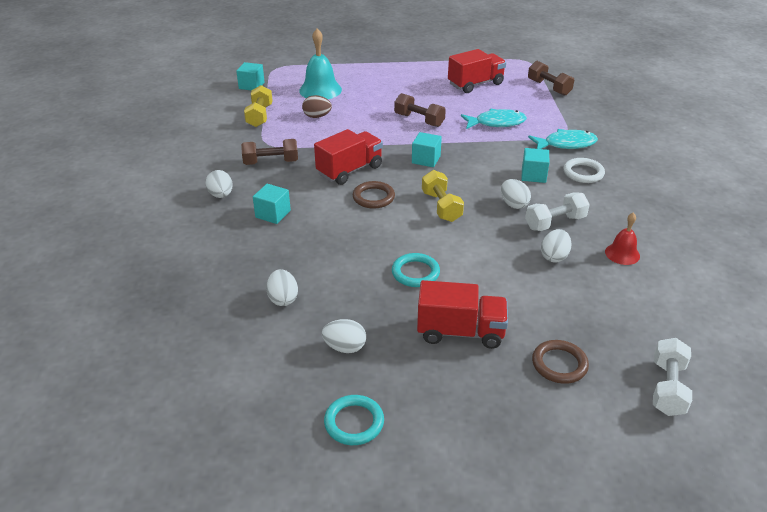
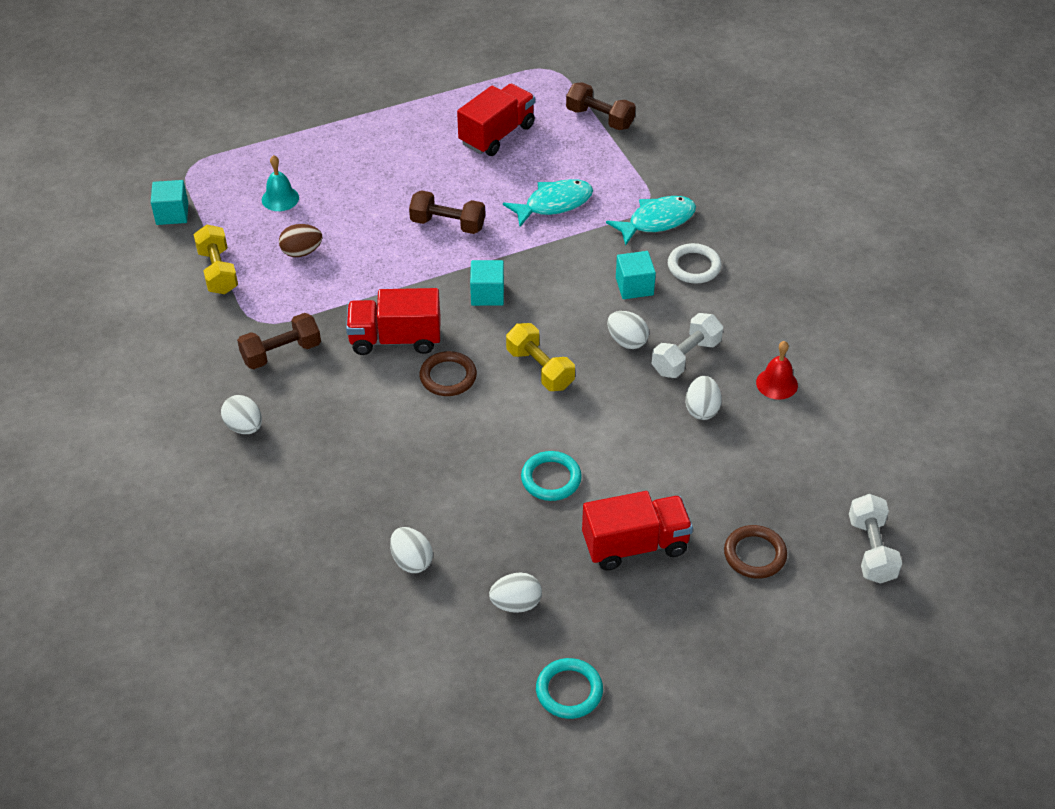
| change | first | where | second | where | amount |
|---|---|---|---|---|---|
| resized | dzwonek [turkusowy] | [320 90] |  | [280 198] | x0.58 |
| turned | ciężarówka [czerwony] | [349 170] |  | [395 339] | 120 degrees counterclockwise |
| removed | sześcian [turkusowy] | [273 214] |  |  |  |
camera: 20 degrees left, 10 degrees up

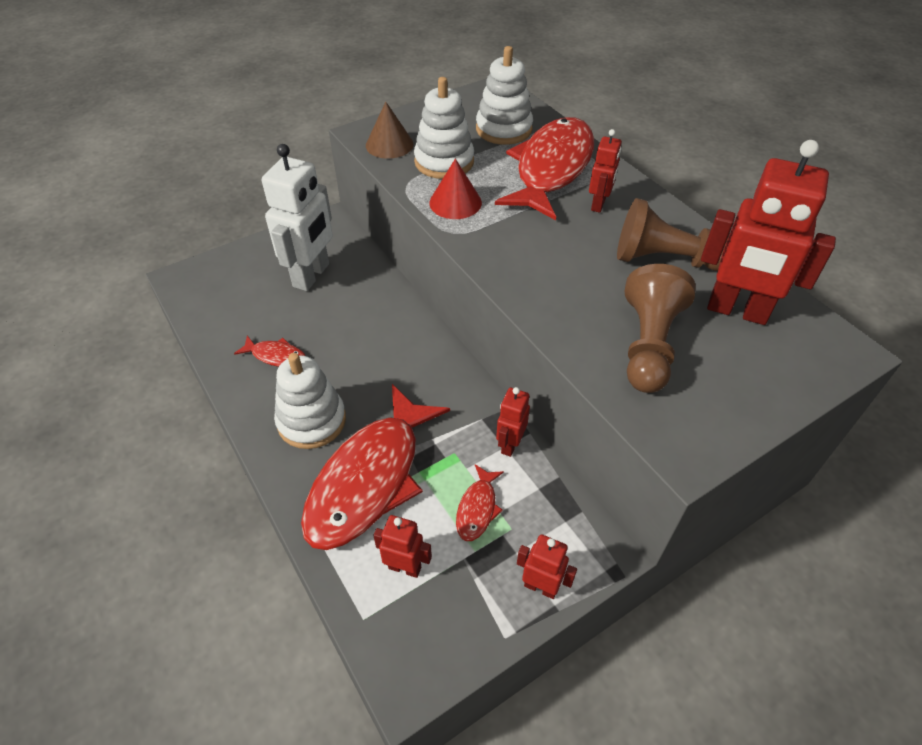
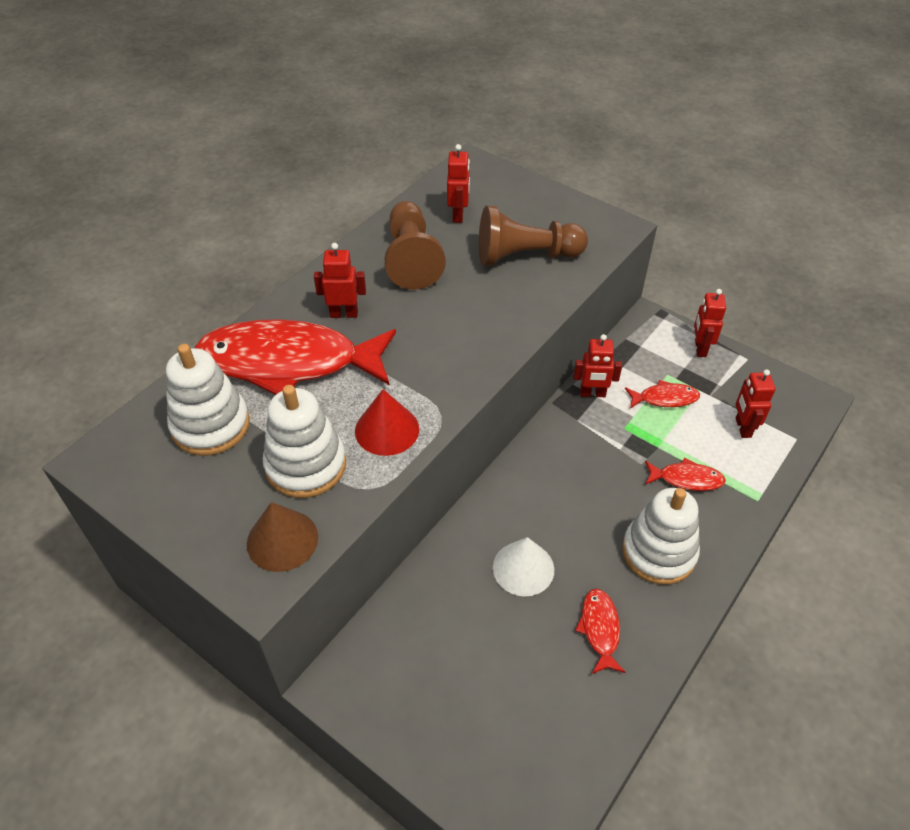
| change | first | where | second | where | amount |
|---|---|---|---|---|---|
| resized | robot [czerwony] | [737 311] |  | [458 215] | x0.51 |
| added |  |  | stożek [biały] | [523 568] |  |
| resized | ryba [czerwony] | [370 478] |  | [686 479] | x0.42 |
| removed | robot [biały] | [312 275] |  |  |  |
camera: 110 degrees left, 0 degrees up

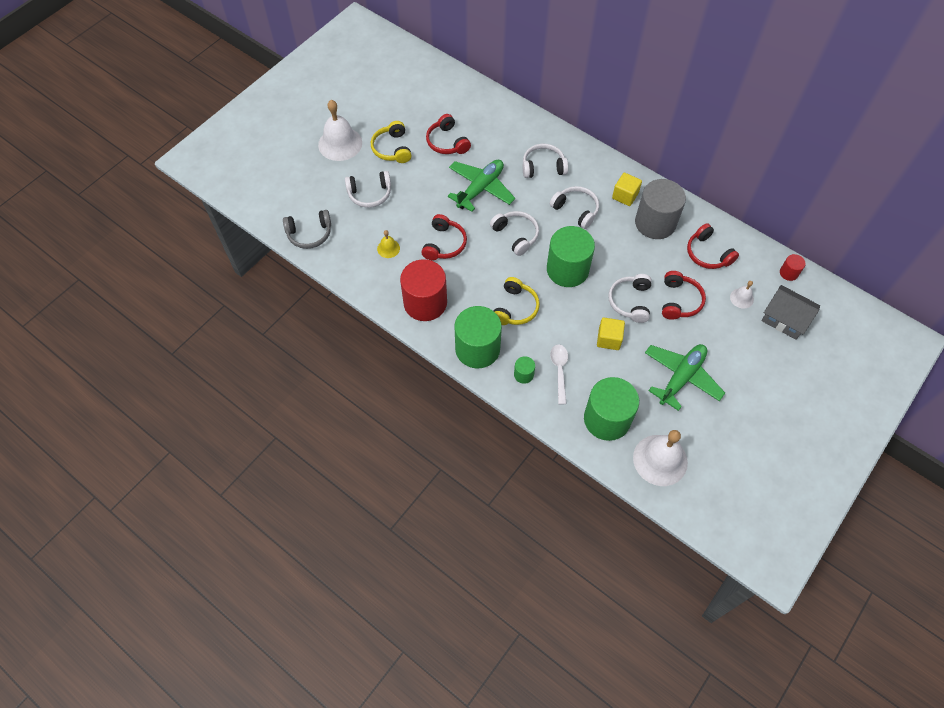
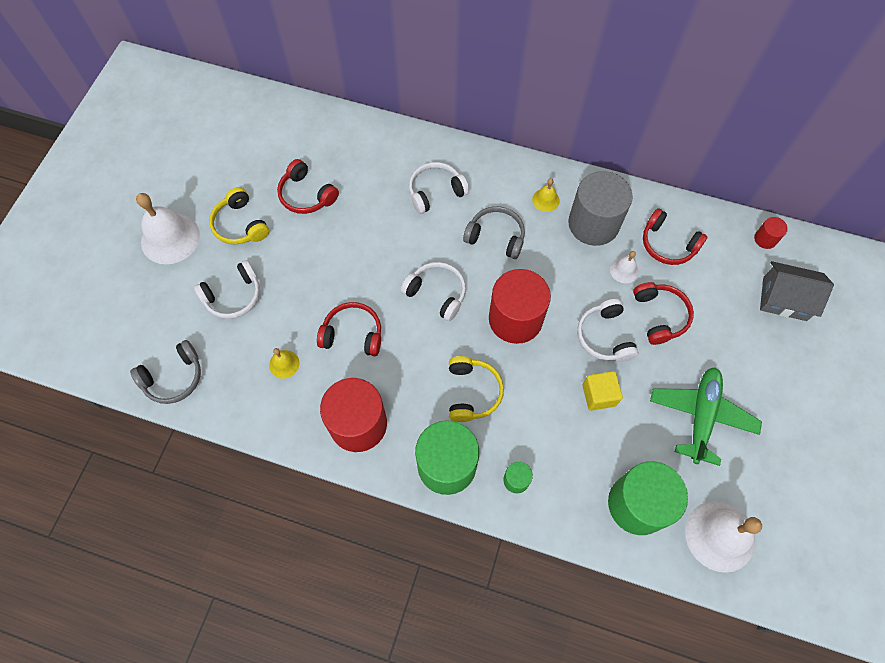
| change | first | where | second | where | amount |
|---|---|---|---|---|---|
| turned | słuchawki [czerwony] | [444 244] |  | [353 334] | 75 degrees counterclockwise |
| recoloured | słuchawki [biały] | [576 210] | słuchawki [szary] | [496 237] |  |
| recoloured | walec [zielony] | [567 269] | walec [czerwony] | [515 319] |  |
| replaced | sześcian [żółty] | [625 196] | dzwonek [żółty] | [545 200] |  |
| moved | dzwonek [biały] | [741 298] |  | [624 270] |  |
| removed | samolot [zielony] | [480 188] |  |  |  |
| removed | łyżka [biały] | [559 371] |  |  |  |
camera: 20 degrees left, 5 degrees up

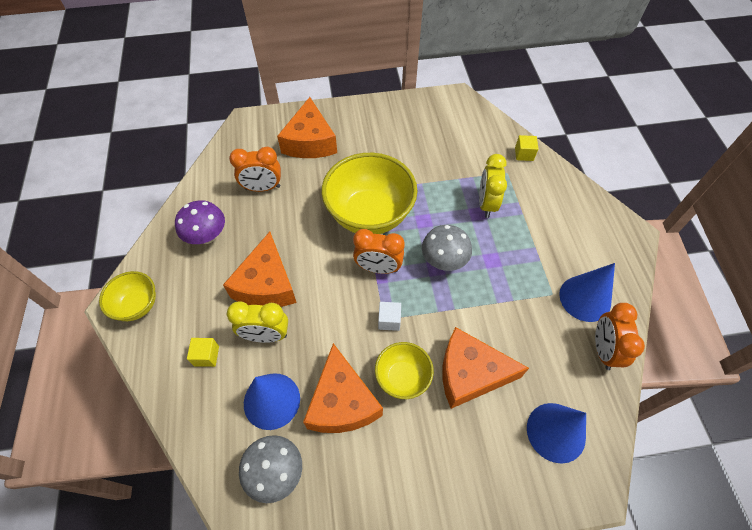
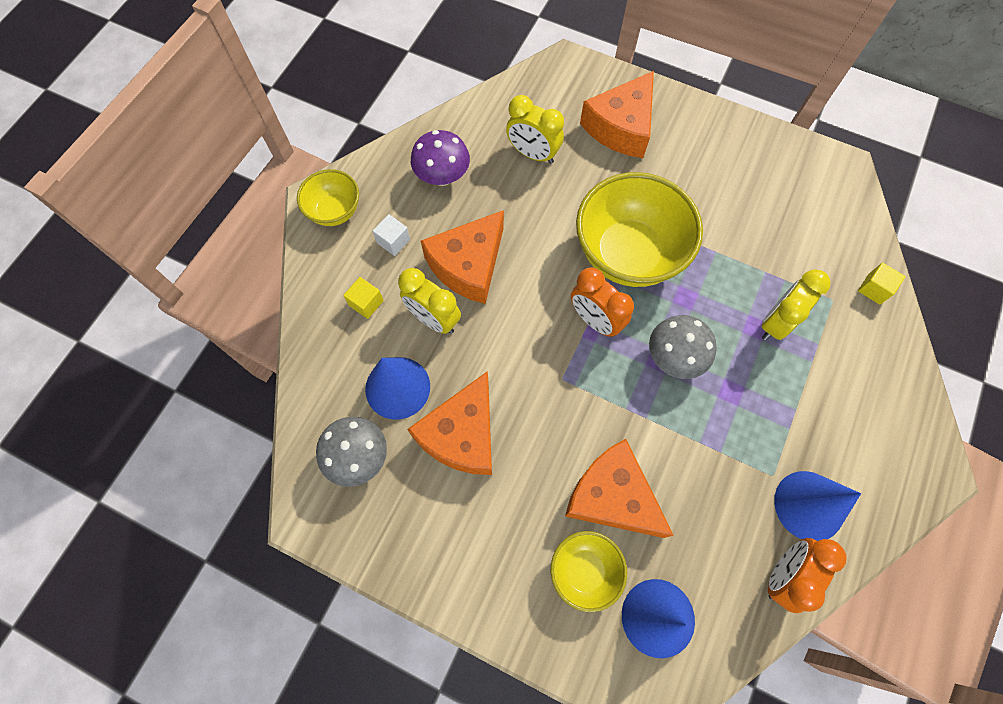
| change | first | where | second | where | amount |
|---|---|---|---|---|---|
| moved | sześcian [biały] | [389 320] |  | [393 241] |  |
| recoloured | budzik [pomarańczowy] | [262 188] | budzik [żółty] | [533 154] |  |
| moved | miska [żółty] | [402 378] |  | [584 571] |  |
camera: 35 degrees right, 10 degrees up

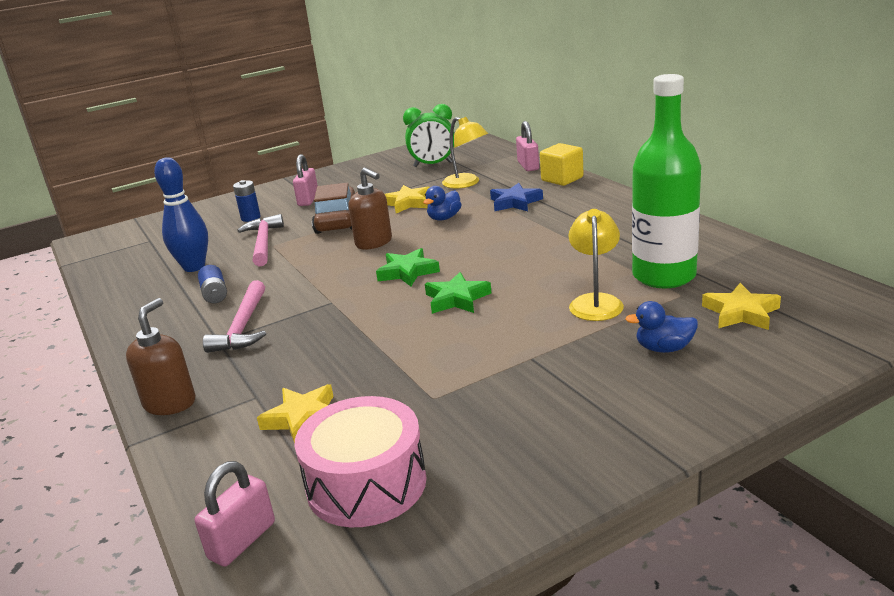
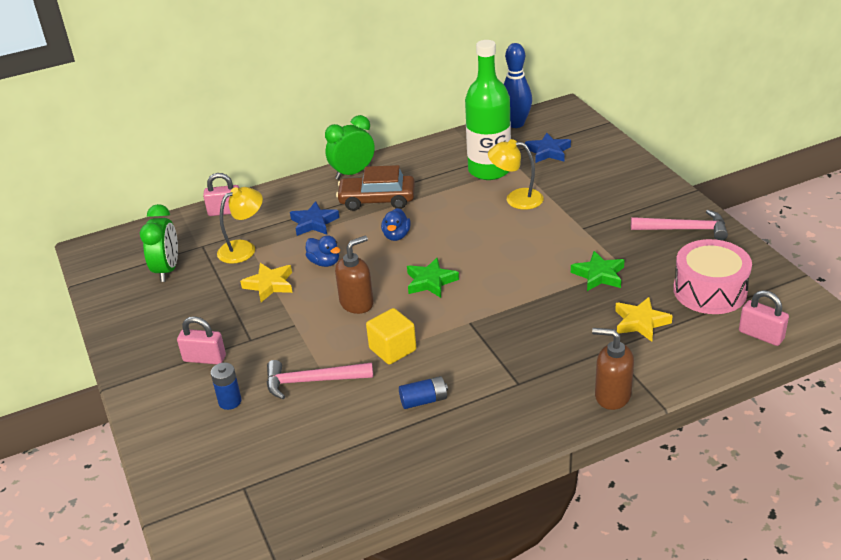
| change | first | where | second | where | amount |
|---|---|---|---|---|---|
| added |  |  | budzik [zielony] | [352 173] |  |
| moved | samochód [brązowy] | [337 220] |  | [377 200] |  |
| moved | sześcian [żółty] | [562 179] |  | [392 349] |  |
| moved | kaczka [niebieski] | [664 348] |  | [396 236] |  |
| moved | kręgiel [niebieski] | [194 267] |  | [516 124] |  |
| recoloured | gwiazda [żółty] | [741 313] | gwiazda [niebieski] | [548 152] |  |
| moved | gwiazda [zielony] | [456 299] |  | [599 275] |  |
| moved | młotek [różowy] | [243 327] |  | [685 229] |  |
camera: 85 degrees left, 10 degrees up

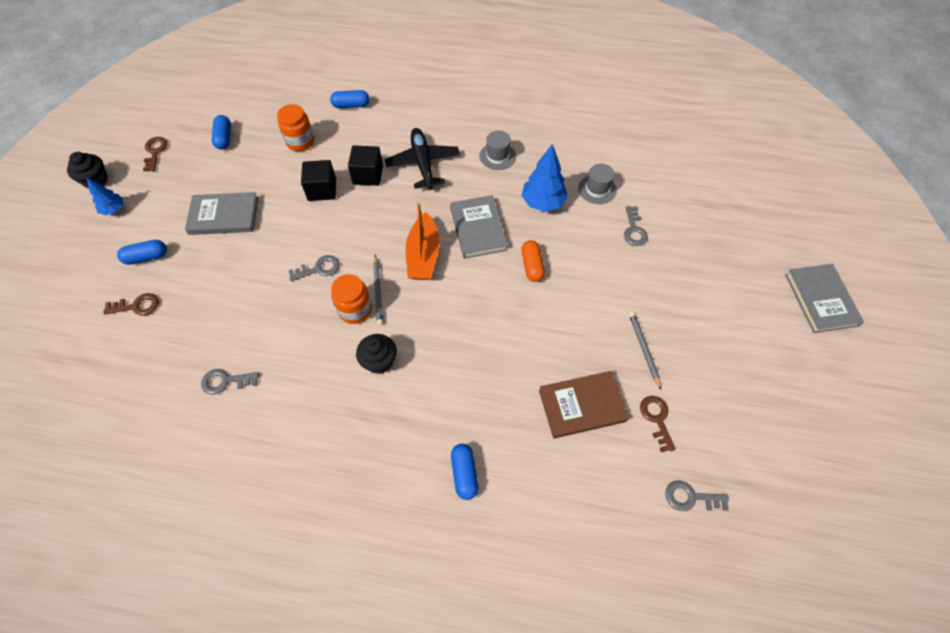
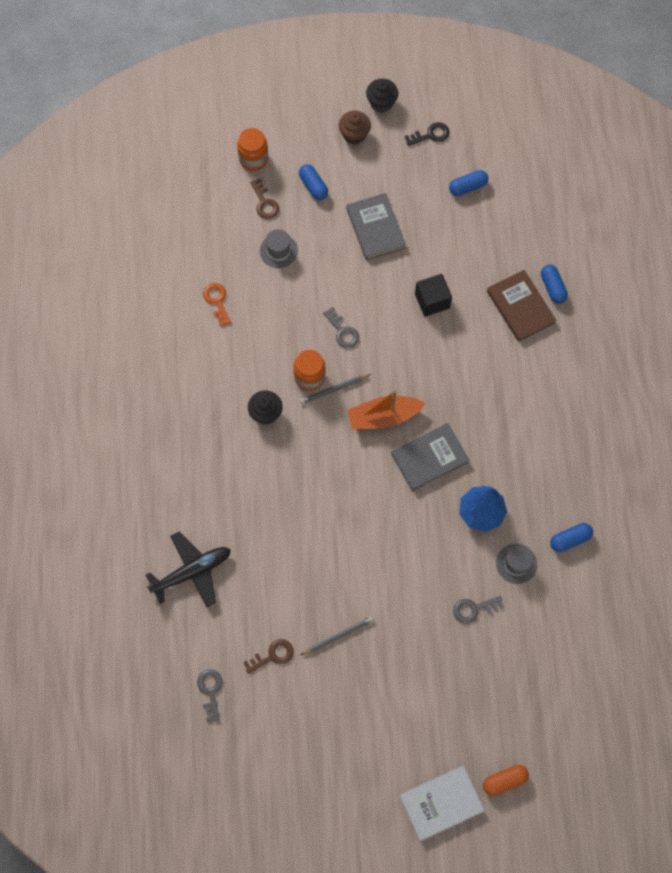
| change | first | where | second | where | amount |
|---|---|---|---|---|---|
| moved | samolot [czarny] | [423 163] |  | [192 572] |  |
| recoloured | klucz [szary] | [225 381] | klucz [pomarańczowy] | [217 301] |  |
| moved | słoik [pomarańczowy] | [300 142] |  | [253 159] |  |
| moved | kapelusz [szary] | [497 156] |  | [278 251] |  |
| replaced | drzewko [niebieski] | [114 209] | muffinka [brązowy] | [354 135] |  |
| recoloured | książka [szary] | [820 300] | książka [biały] | [441 803] |  |
| recoloured | klucz [brązowy] | [155 152] | klucz [czarny] | [430 135] |  |
| moved | kapsułka [pomarańczowy] | [532 266] |  | [504 781] |  |
| moved | książka [brązowy] | [582 405] |  | [520 307] |  |
| moved | kapsułka [niebieski] | [464 474] |  | [570 539] |  |
| removed | sześcian [czarny] | [368 175] |  |  |  |
camera: 75 degrees right, 10 degrees up

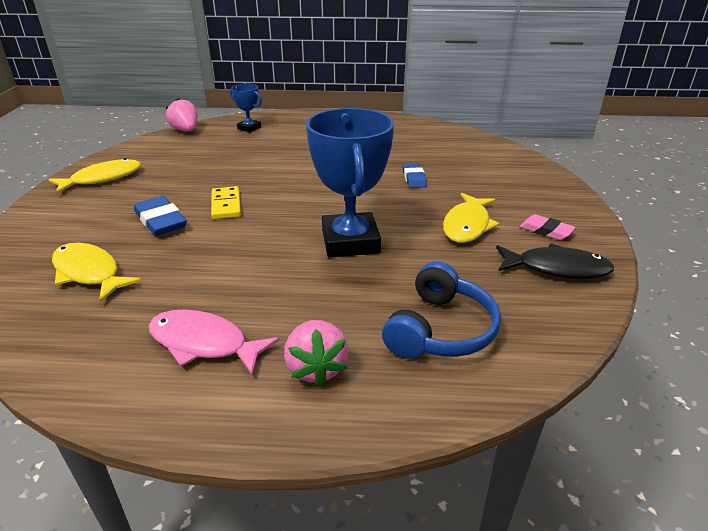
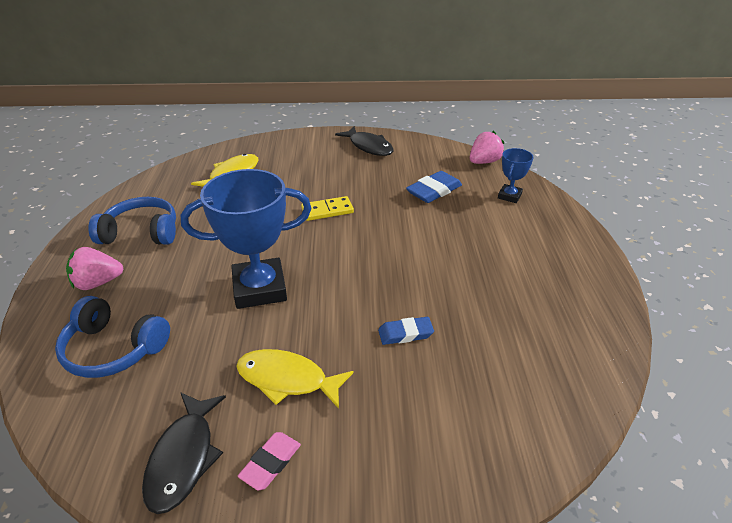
| change | first | where | second | where | amount |
|---|---|---|---|---|---|
| replaced | ryba [różowy] | [204 343] | słuchawki [niebieski] | [141 232] |  |
| recoloured | ryba [żółty] | [102 178] | ryba [czarny] | [369 147] |  |
| moved | gumka do mazania [niebieski] | [160 221] |  | [434 191] |  |
camera: 85 degrees right, 5 degrees up

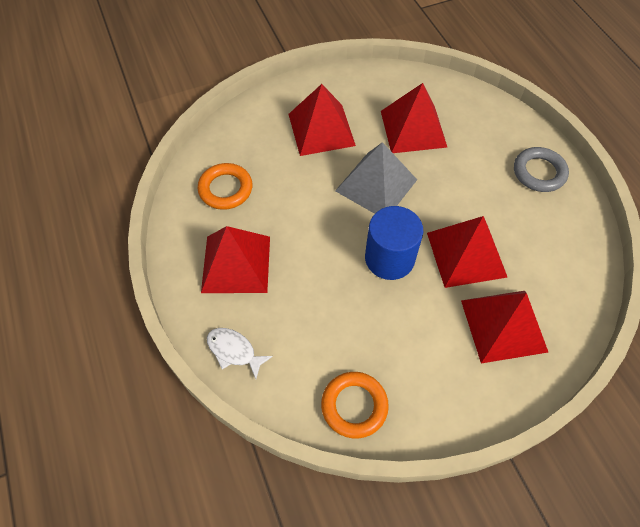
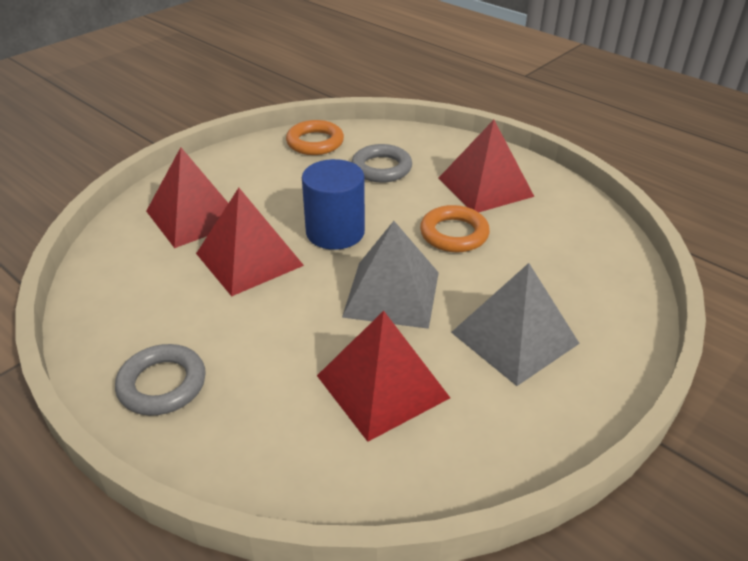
| change | first | where | second | where | amount |
|---|---|---|---|---|---|
| added |  |  | pierścień [szary] | [381 168] |  |
| moved | pierścień [pomarańczowy] | [225 189] |  | [454 234] |  |
| recoloured | piramida [czerwony] | [321 129] | piramida [szary] | [514 337] |  |
| removed | ryba [biały] | [234 351] |  |  |  |
camera: 155 degrees right, 20 degrees down

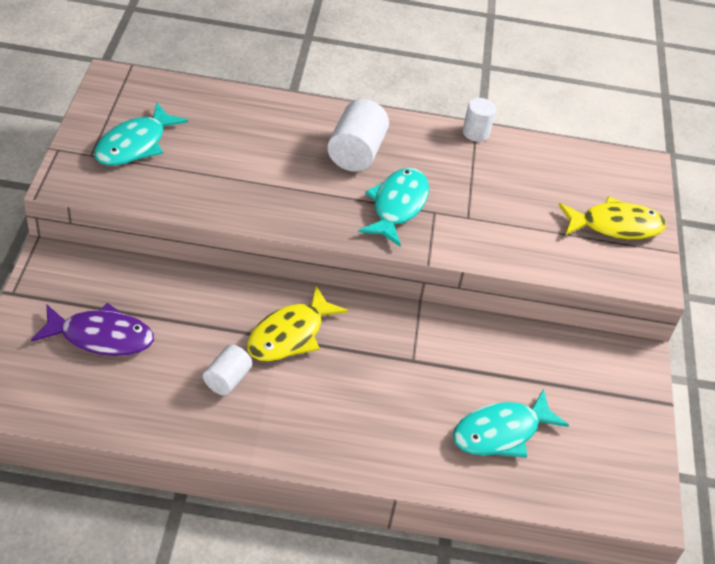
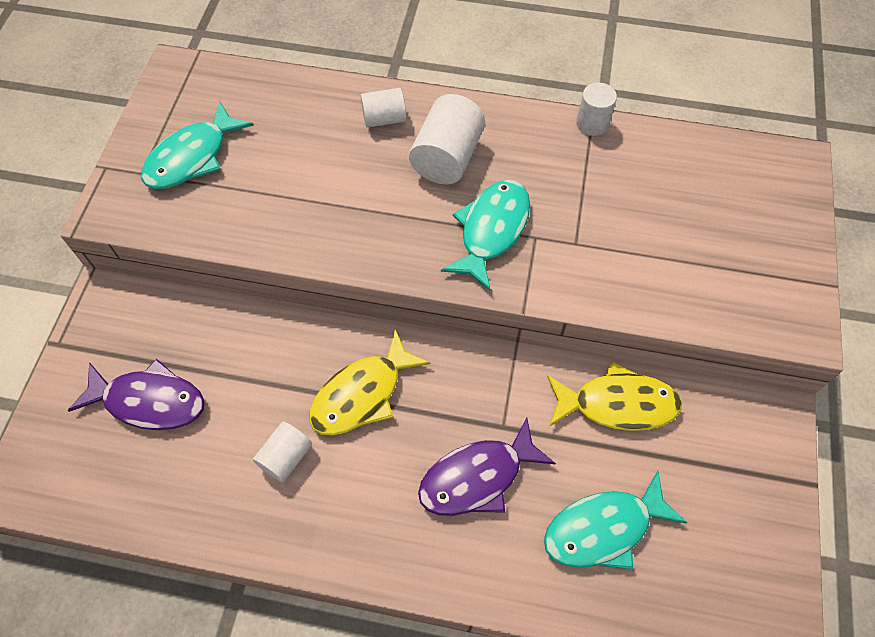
| change | first | where | second | where | amount |
|---|---|---|---|---|---|
| added |  |  | walec [biały] | [384 119] |  |
| added |  |  | ryba [fioletowy] | [477 477] |  |
| moved | ryba [żółty] | [615 226] |  | [617 404] |  |
camera: 10 degrees right, 15 degrees up

